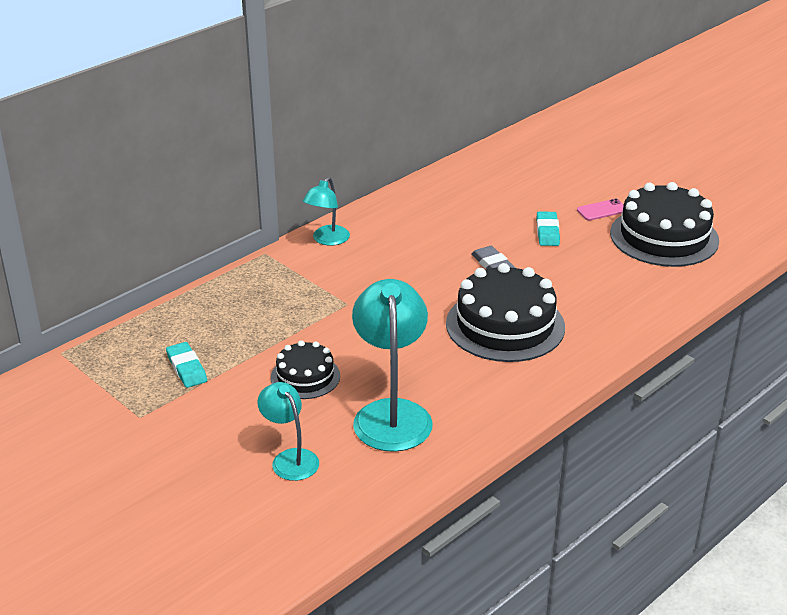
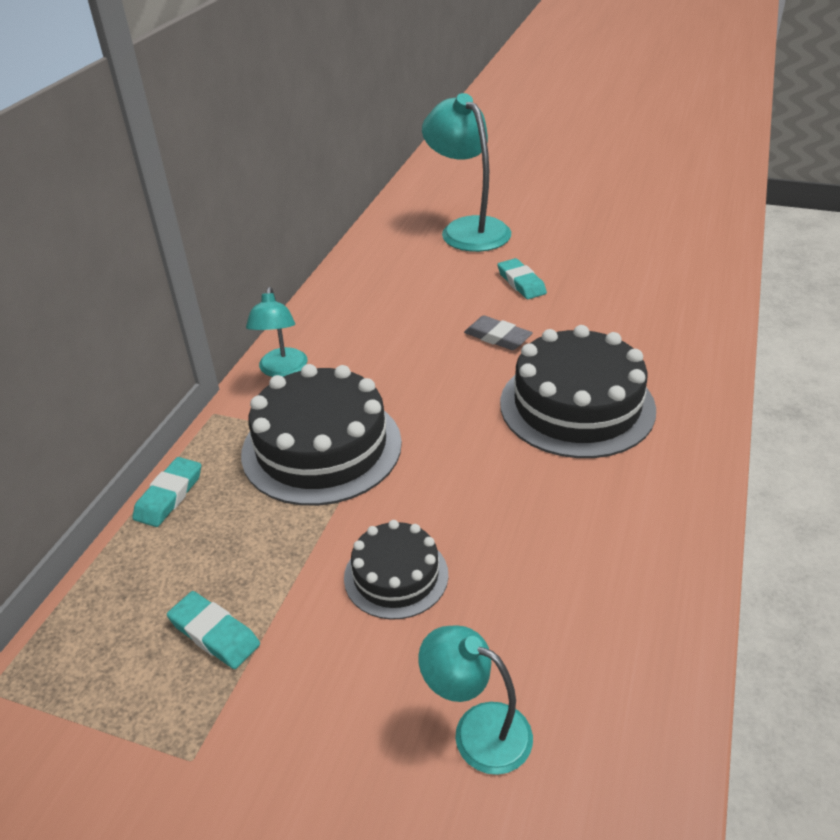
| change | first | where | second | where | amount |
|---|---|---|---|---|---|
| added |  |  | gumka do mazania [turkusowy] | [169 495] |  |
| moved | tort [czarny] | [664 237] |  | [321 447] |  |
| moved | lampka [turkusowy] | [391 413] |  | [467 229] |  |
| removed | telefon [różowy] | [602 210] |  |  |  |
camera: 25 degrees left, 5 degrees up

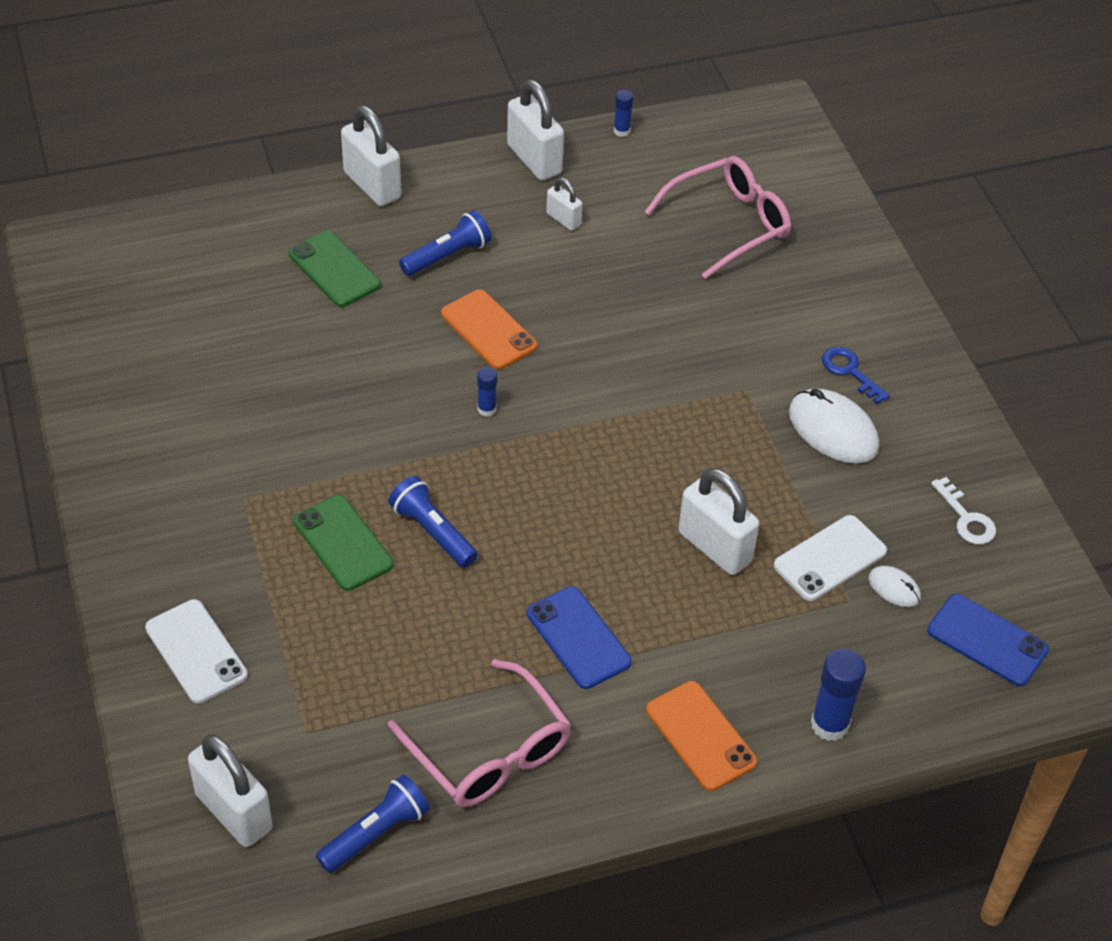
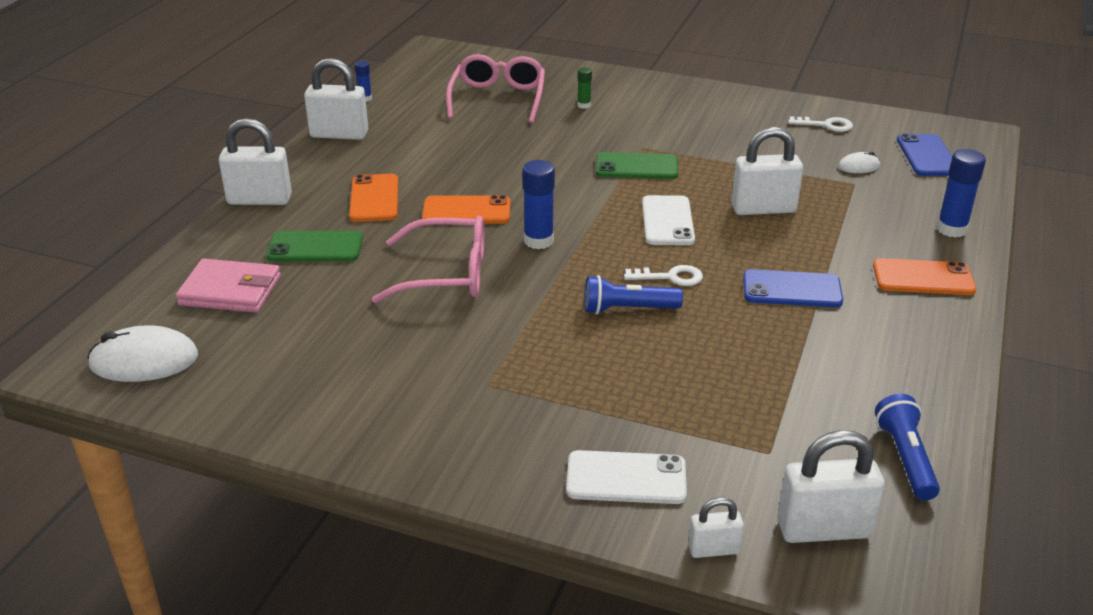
| change | first | where | second | where | amount |
|---|---|---|---|---|---|
| moved | myszka [biały] | [833 430] |  | [144 361] |  |
| added |  |  | portfel [różowy] | [230 291] |  |
| replaced | latarka [niebieski] | [447 256] | telefon [pomarańczowy] | [374 198] |  |
| moved | okulary [różowy] | [490 752] |  | [447 274] |  |
| resized | klej w sztyfcie [niebieski] | [486 409] |  | [538 241] | x1.81 |
| added |  |  | klej w sztyfcie [zielony] | [584 105] |  |
| moved | telefon [zielony] | [343 543] |  | [636 167] |  |
| added |  |  | klucz [biały] | [670 277] |  |
| moved | telefon [biały] | [830 558] |  | [667 221] |  |
| moved | kłódka [biały] | [563 219] |  | [713 549] |  |
| turned | telefon [niebieski] | [987 640] |  | [927 156] | 75 degrees counterclockwise |
| removed | klucz [niebieski] | [850 371] |  |  |  |
camera: 50 degrees left, 15 degrees down

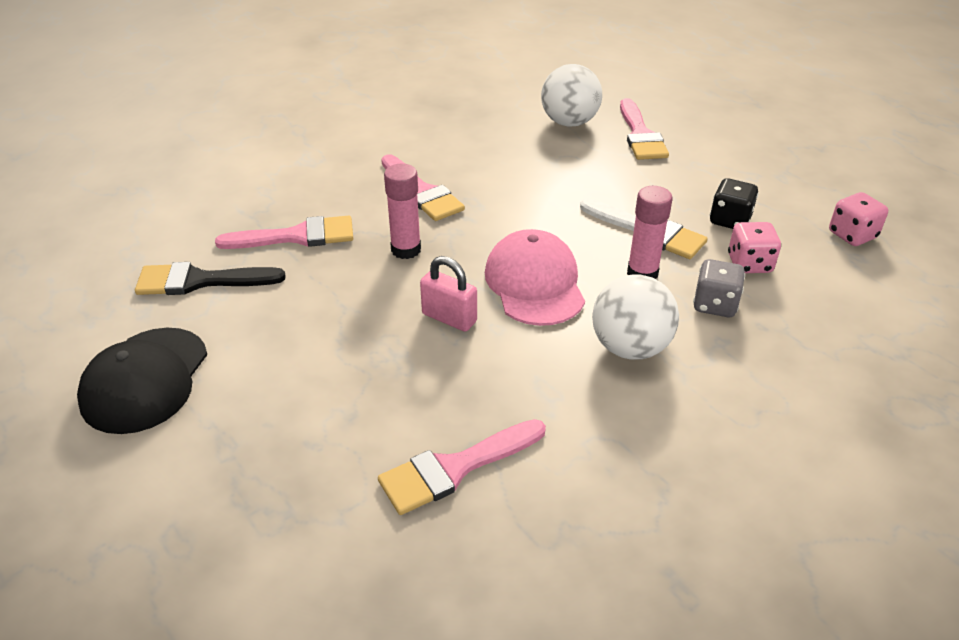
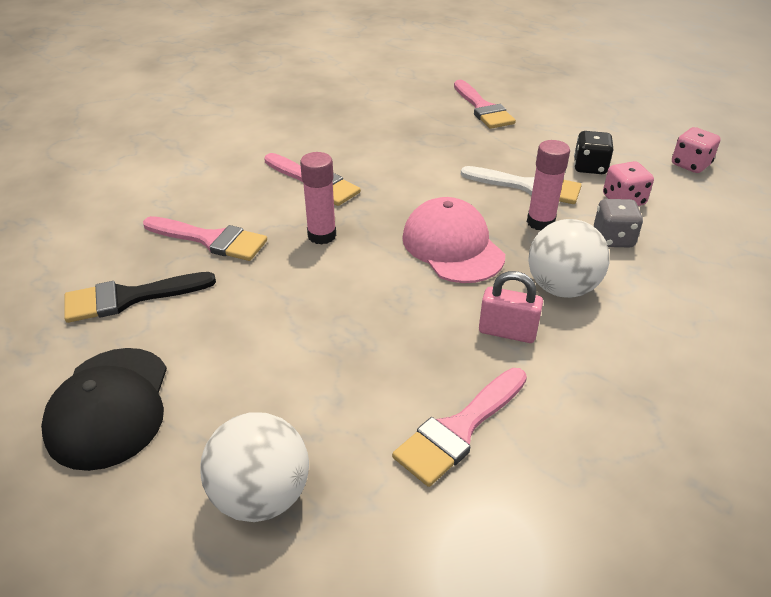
| change | first | where | second | where | amount |
|---|---|---|---|---|---|
| turned | pędzel [różowy] | [297 236] |  | [211 240] | 45 degrees clockwise |
| moved | piłka [biały] | [569 122] |  | [261 495] |  |
| moved | kłódka [różowy] | [449 318] |  | [507 332] |  |
camera: 15 degrees left, 0 degrees up

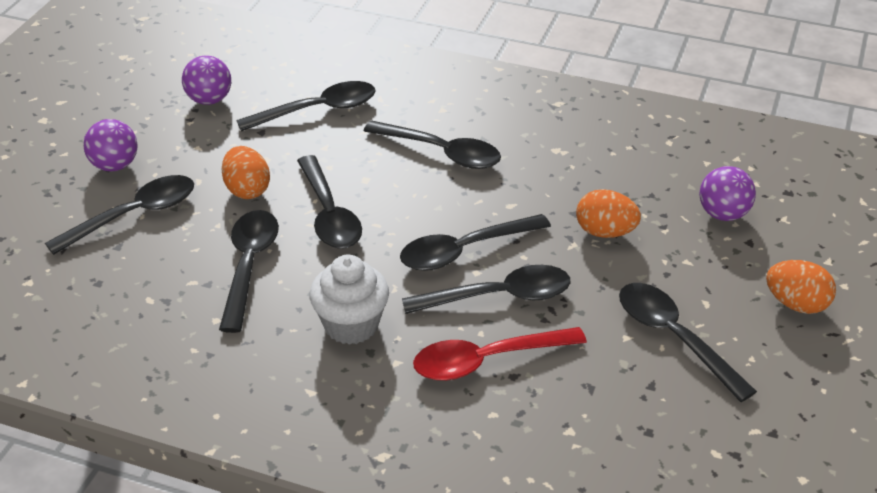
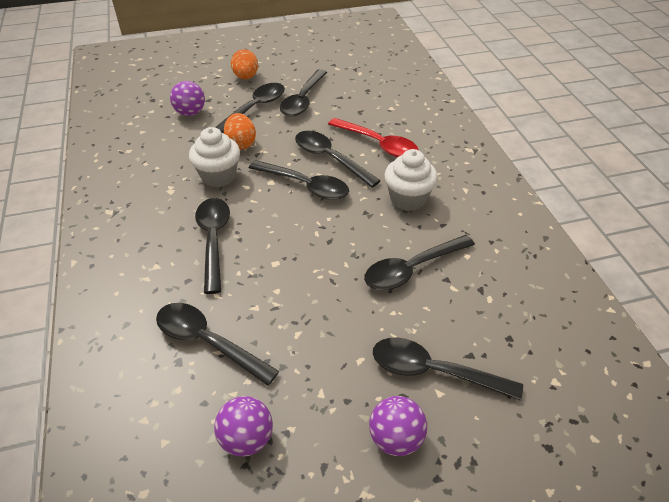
| change | first | where | second | where | amount |
|---|---|---|---|---|---|
| added |  |  | muffinka [biały] | [218 176] |  |
| moved | łyżka [czarny] | [329 214] |  | [255 108] |  |
| removed | jajko [pomarańczowy] | [247 190] |  |  |  |
camera: 125 degrees left, 5 degrees up

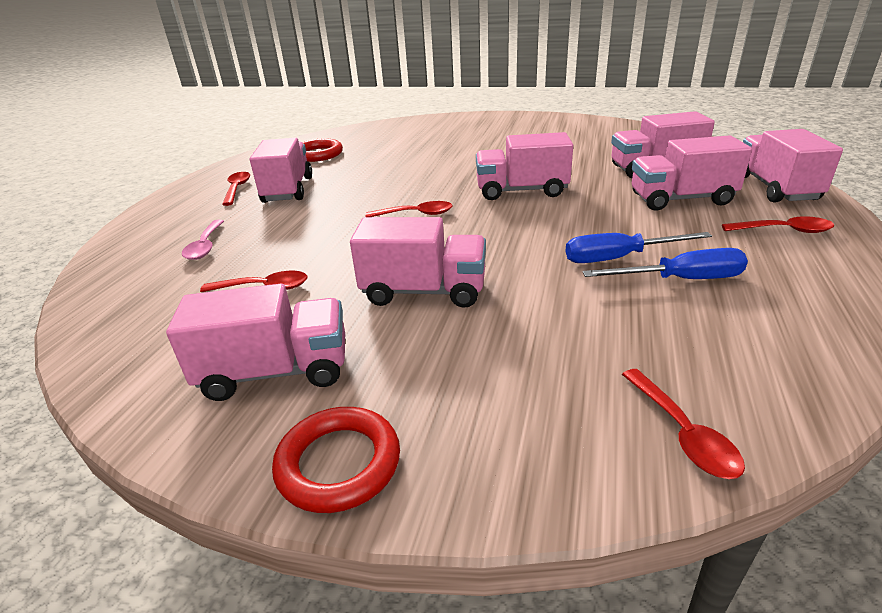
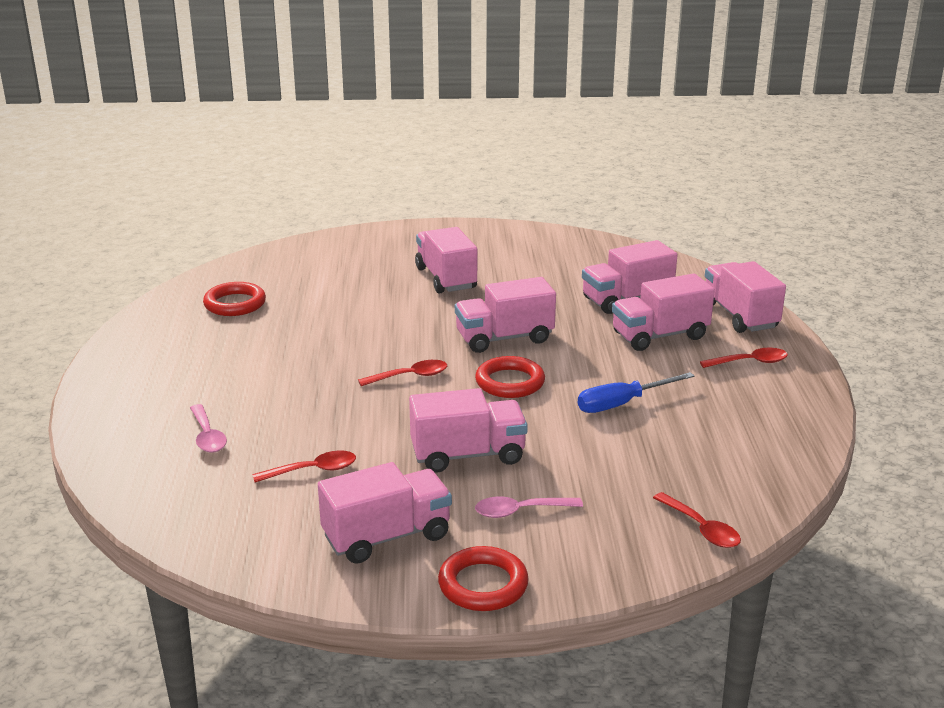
| change | first | where | second | where | amount |
|---|---|---|---|---|---|
| moved | ciężarówka [różowy] | [288 190] |  | [446 278] |  |
| added |  |  | pierścień [czerwony] | [510 382] |  |
| added |  |  | łyżka [różowy] | [520 511] |  |
| removed | łyżka [czerwony] | [237 189] |  |  |  |
| removed | śrubokręt [niebieski] | [681 280] |  |  |  |
camera: 20 degrees left, 5 degrees down

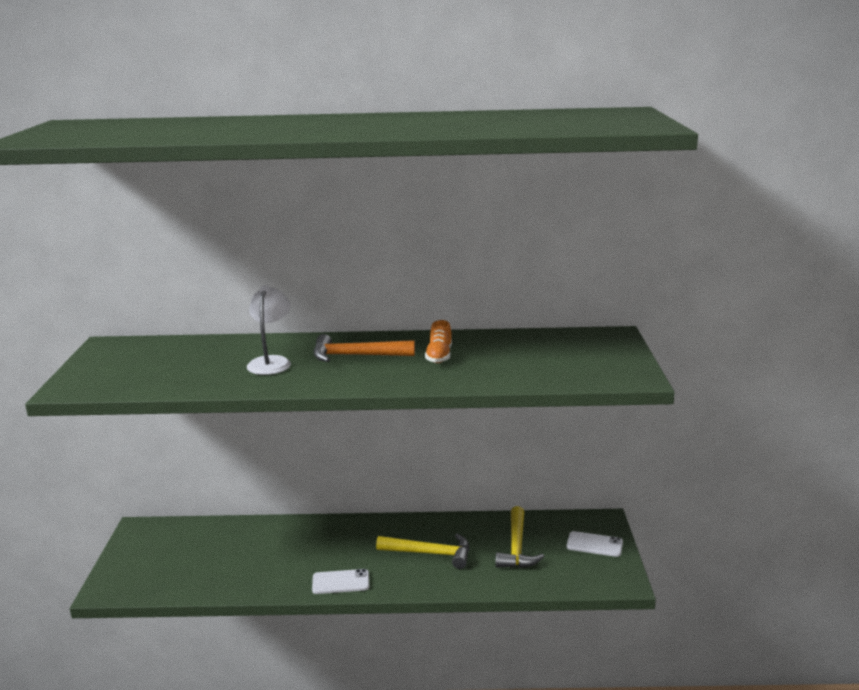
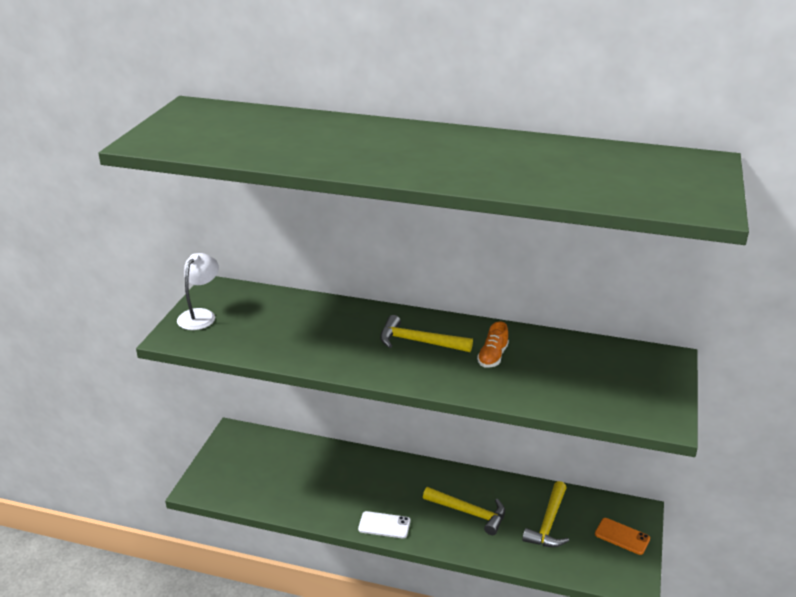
| change | first | where | second | where | amount |
|---|---|---|---|---|---|
| moved | lampka [biały] | [271 362] |  | [200 315] |  |
| recoloured | młotek [pomarańczowy] | [355 356] | młotek [żółty] | [418 342] |  |
| recoloured | telefon [biały] | [594 544] | telefon [pomarańczowy] | [622 536] |  |
camera: 15 degrees right, 10 degrees up

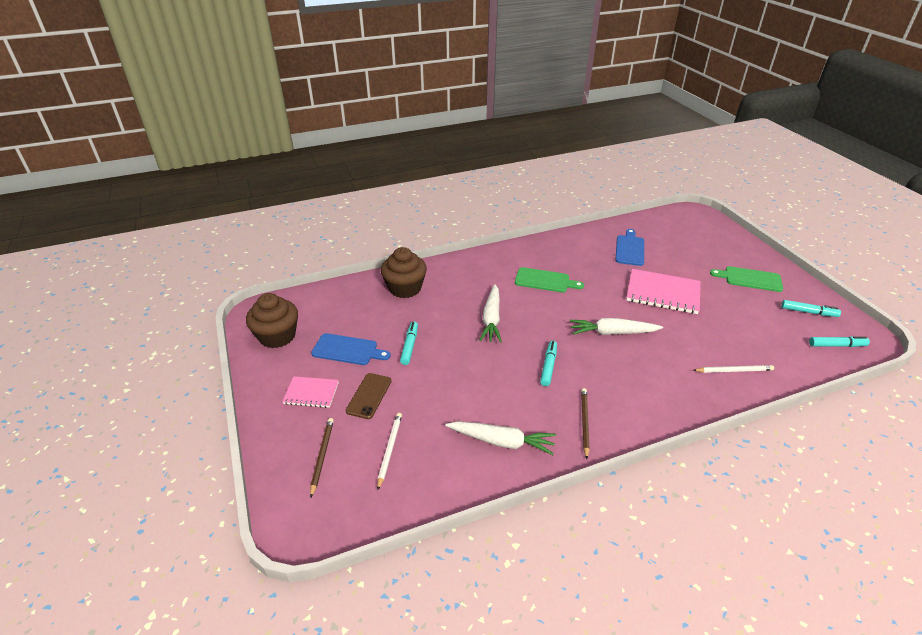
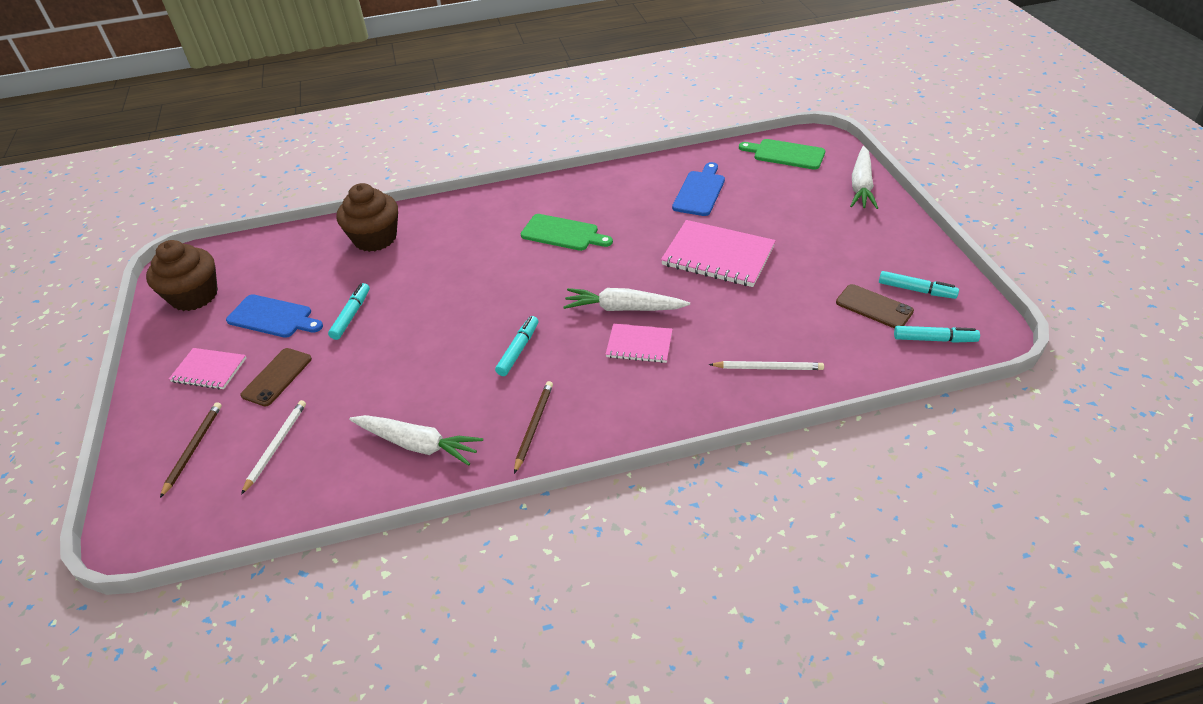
| change | first | where | second | where | amount |
|---|---|---|---|---|---|
| added |  |  | zeszyt [różowy] | [639 345] |  |
| moved | deska do krojenia [zielony] | [750 279] |  | [785 154] |  |
| added |  |  | telefon [brązowy] | [874 307] |  |
| moved | marchewka [biały] | [491 319] |  | [861 185] |  |
camera: 10 degrees right, 5 degrees up

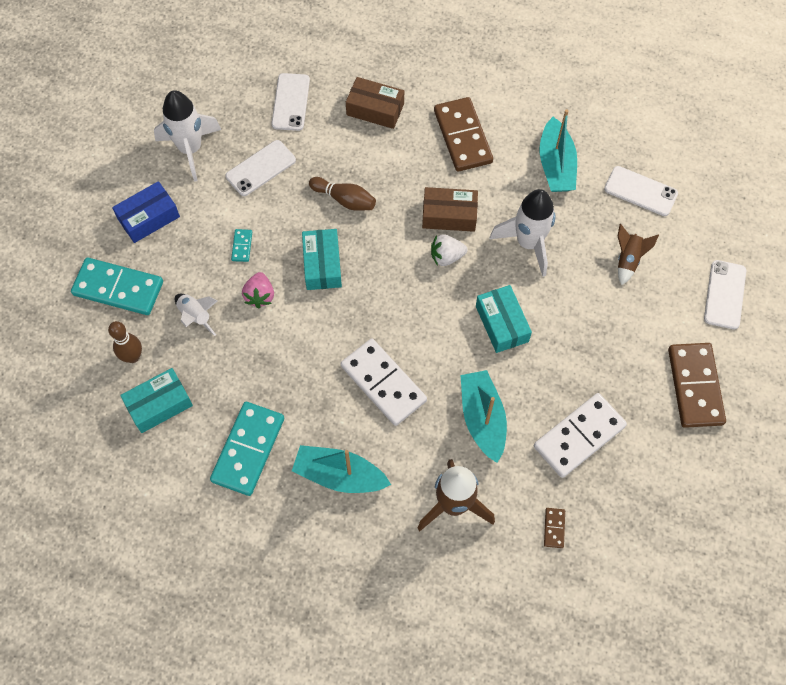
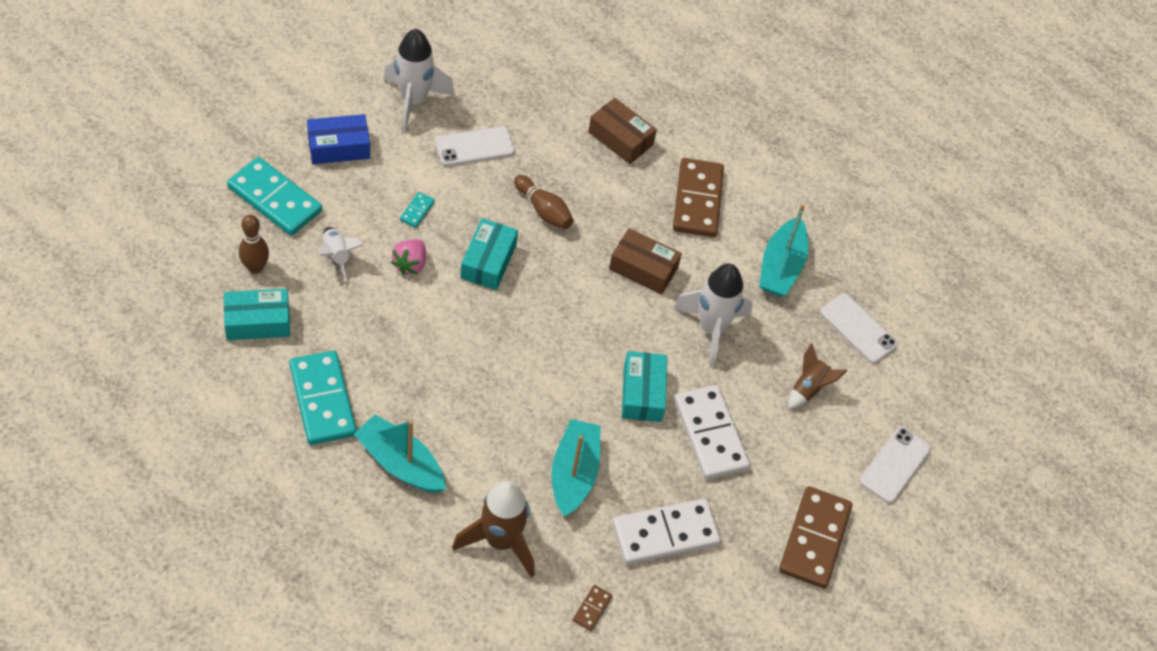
| change | first | where | second | where | amount |
|---|---|---|---|---|---|
| turned | kostka domina [turkusowy] | [248 449] |  | [322 400] | 60 degrees counterclockwise |
| moved | kostka domina [biały] | [383 383] |  | [710 434] |  |
| removed | telefon [biały] | [290 102] |  |  |  |
| removed | truskawka [biały] | [446 256] |  |  |  |
camera: 15 degrees right, 10 degrees down

